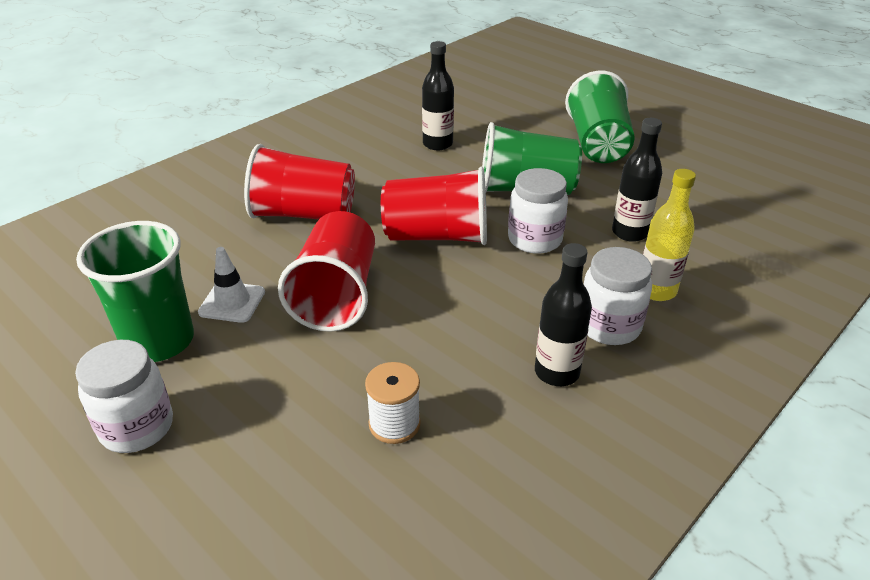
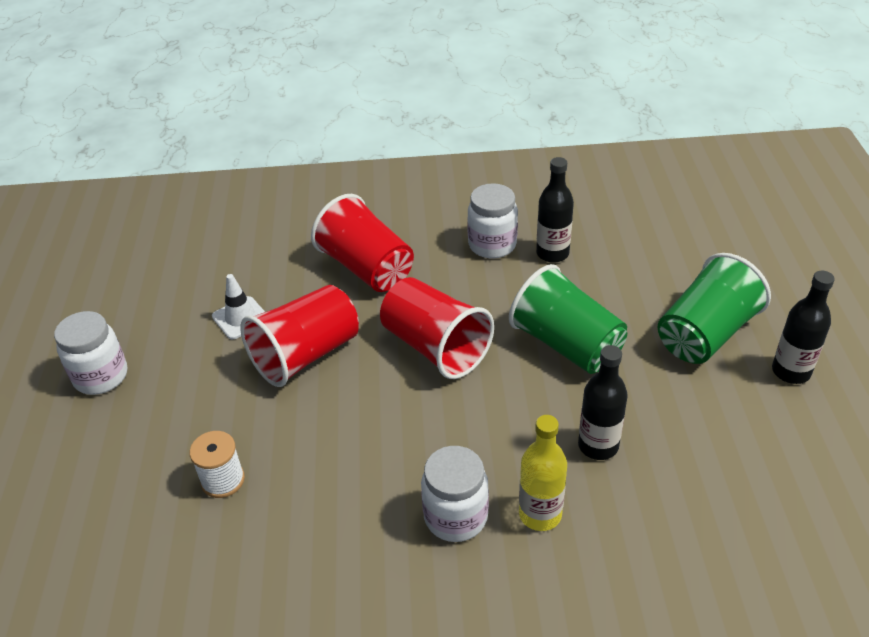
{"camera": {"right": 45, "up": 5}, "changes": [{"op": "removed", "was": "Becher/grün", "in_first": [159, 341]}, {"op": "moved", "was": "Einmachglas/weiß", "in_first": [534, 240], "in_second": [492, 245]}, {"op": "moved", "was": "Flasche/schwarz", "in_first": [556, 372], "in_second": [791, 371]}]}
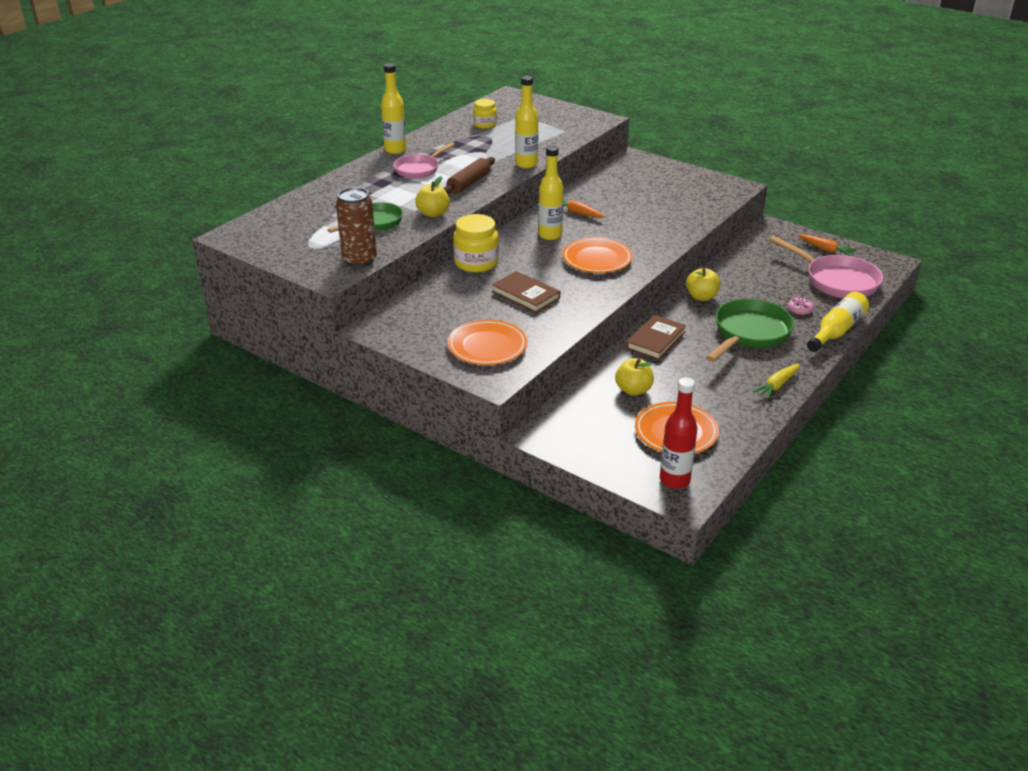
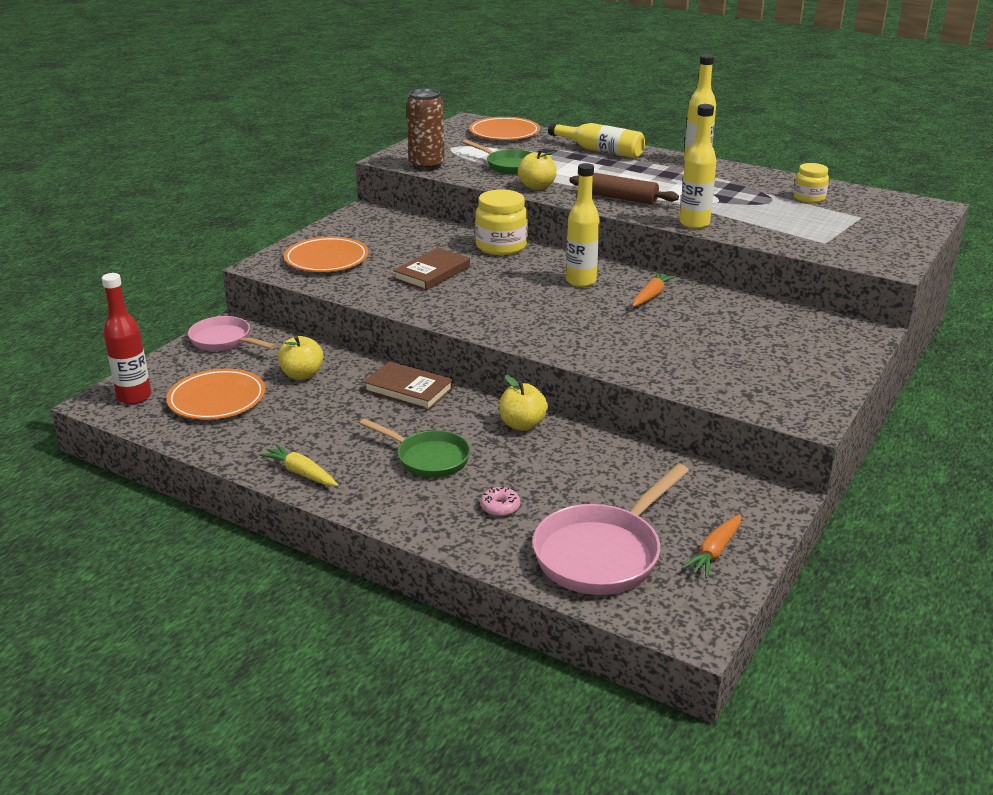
{"camera": {"right": 85, "up": -5}, "changes": [{"op": "moved", "was": "Pfanne/rosa", "in_first": [419, 169], "in_second": [224, 340]}, {"op": "moved", "was": "Teller/orange", "in_first": [597, 259], "in_second": [504, 133]}, {"op": "resized", "was": "Pfanne/grün", "in_first": [749, 334], "in_second": [428, 458], "ratio": 0.65}, {"op": "moved", "was": "Flasche/gelb", "in_first": [836, 331], "in_second": [600, 150]}]}
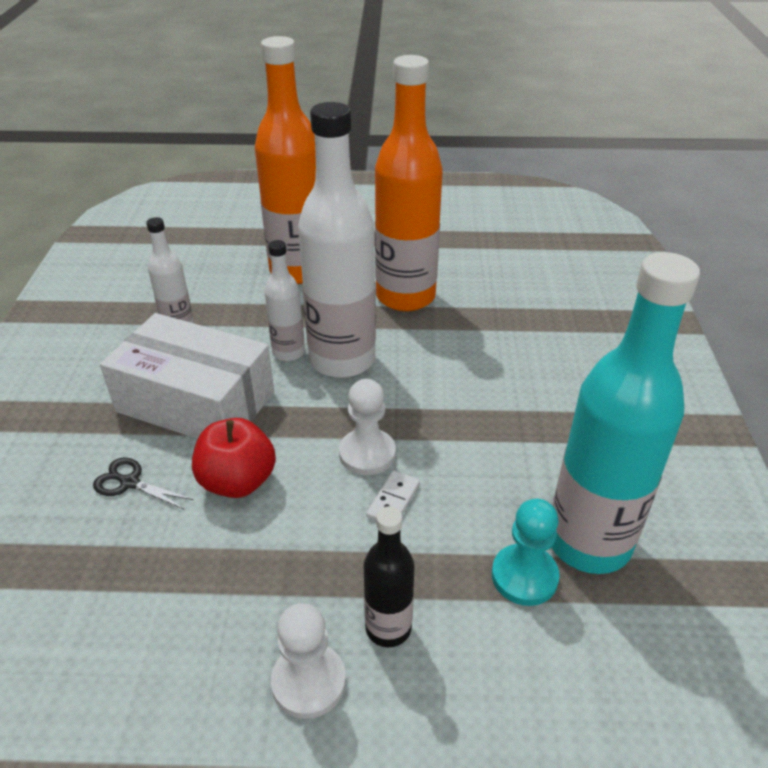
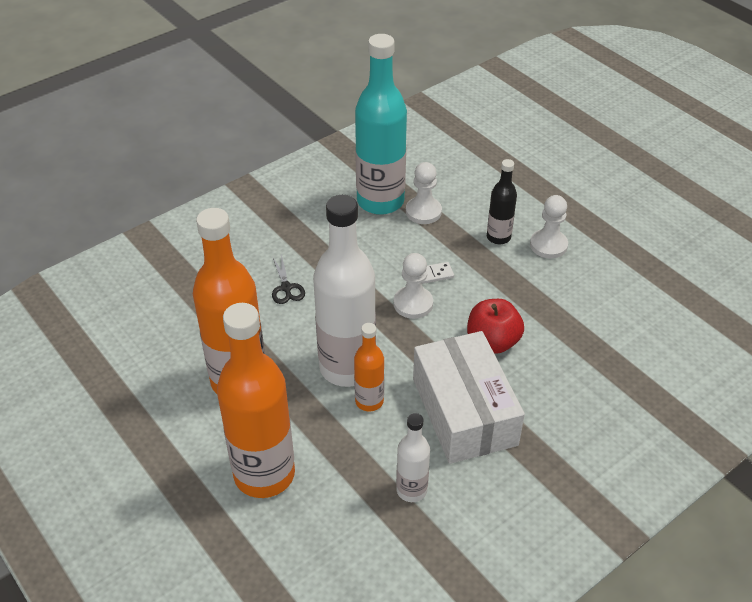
{"camera": {"right": -130, "up": 5}, "changes": [{"op": "moved", "was": "Schere/schwarz", "in_first": [130, 483], "in_second": [286, 288]}, {"op": "recoloured", "was": "Flasche/weiß", "now": "Flasche/orange", "in_first": [288, 352], "in_second": [369, 401]}, {"op": "recoloured", "was": "Bauer/türkis", "now": "Bauer/weiß", "in_first": [524, 576], "in_second": [423, 212]}]}
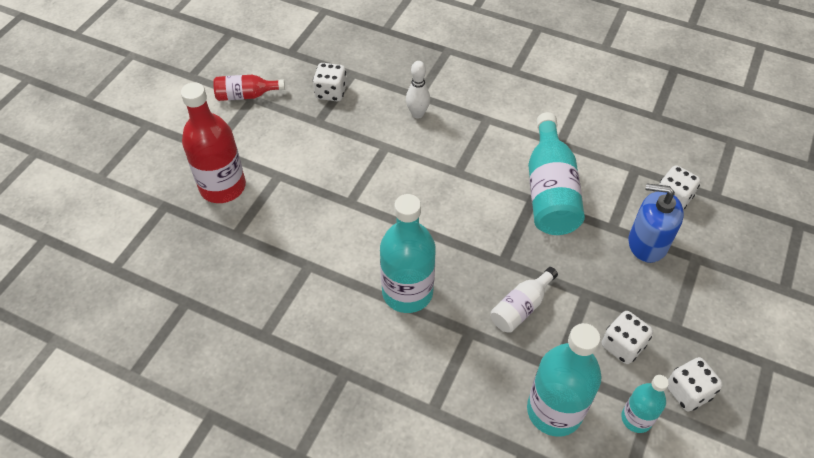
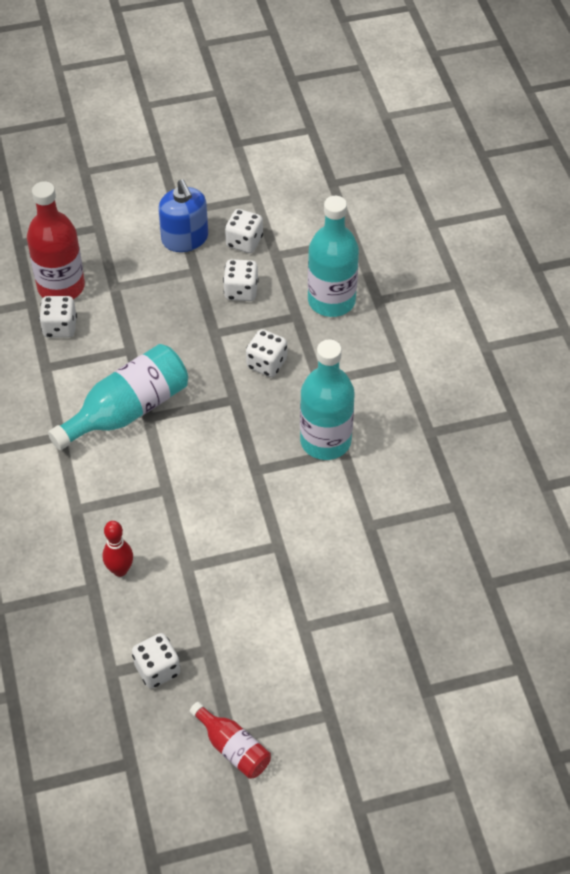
{"camera": {"right": -130, "up": 0}, "changes": [{"op": "moved", "was": "Flasche/rot", "in_first": [223, 187], "in_second": [61, 287]}, {"op": "recoloured", "was": "Bowlingkegel/weiß", "now": "Bowlingkegel/rot", "in_first": [417, 114], "in_second": [120, 570]}, {"op": "replaced", "was": "Flasche/weiß", "now": "Spielwürfel/weiß", "in_first": [521, 307], "in_second": [266, 364]}, {"op": "removed", "was": "Flasche/türkis", "in_first": [636, 418]}, {"op": "moved", "was": "Seifenspender/blau", "in_first": [647, 243], "in_second": [185, 239]}]}
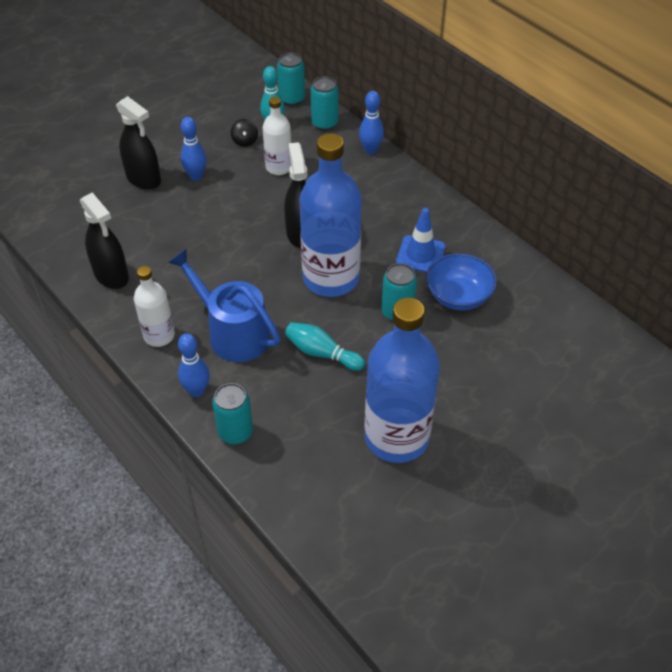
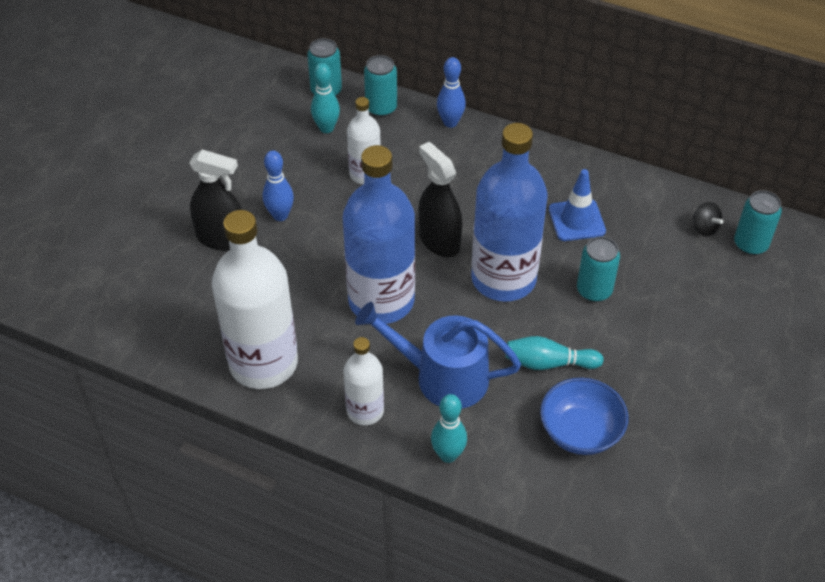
{"camera": {"right": -25, "up": 0}, "changes": [{"op": "replaced", "was": "Sprühflasche/schwarz", "now": "Flasche/weiß", "in_first": [111, 275], "in_second": [263, 363]}, {"op": "recoloured", "was": "Bowlingkegel/blau", "now": "Bowlingkegel/türkis", "in_first": [197, 391], "in_second": [448, 455]}, {"op": "moved", "was": "Dose/türkis", "in_first": [235, 432], "in_second": [750, 244]}, {"op": "moved", "was": "Kreisel/schwarz", "in_first": [245, 141], "in_second": [704, 228]}, {"op": "moved", "was": "Flasche/blau", "in_first": [396, 437], "in_second": [381, 300]}, {"op": "moved", "was": "Schüssel/blau", "in_first": [458, 296], "in_second": [580, 432]}]}
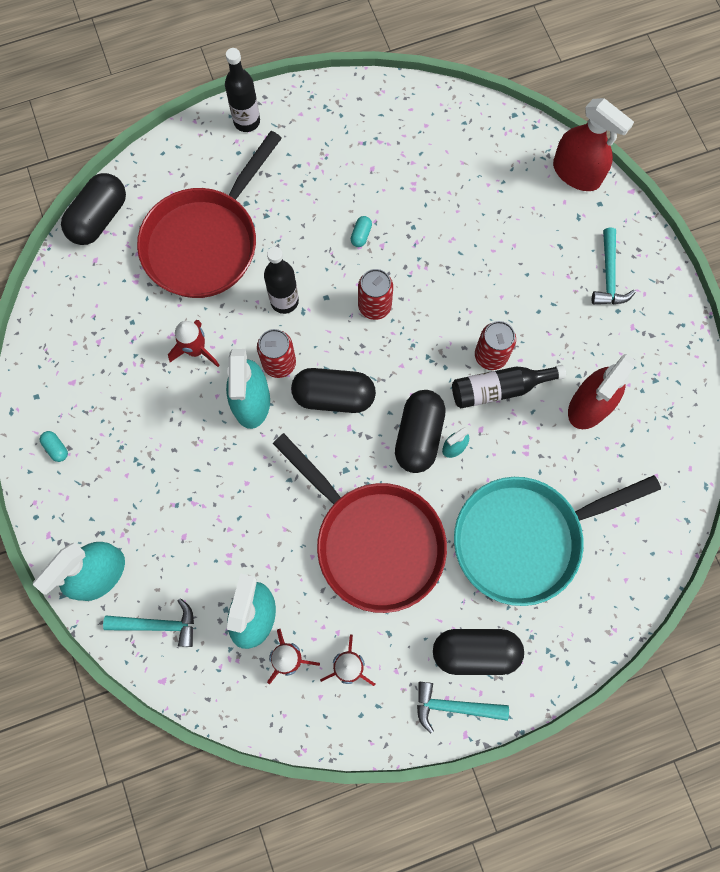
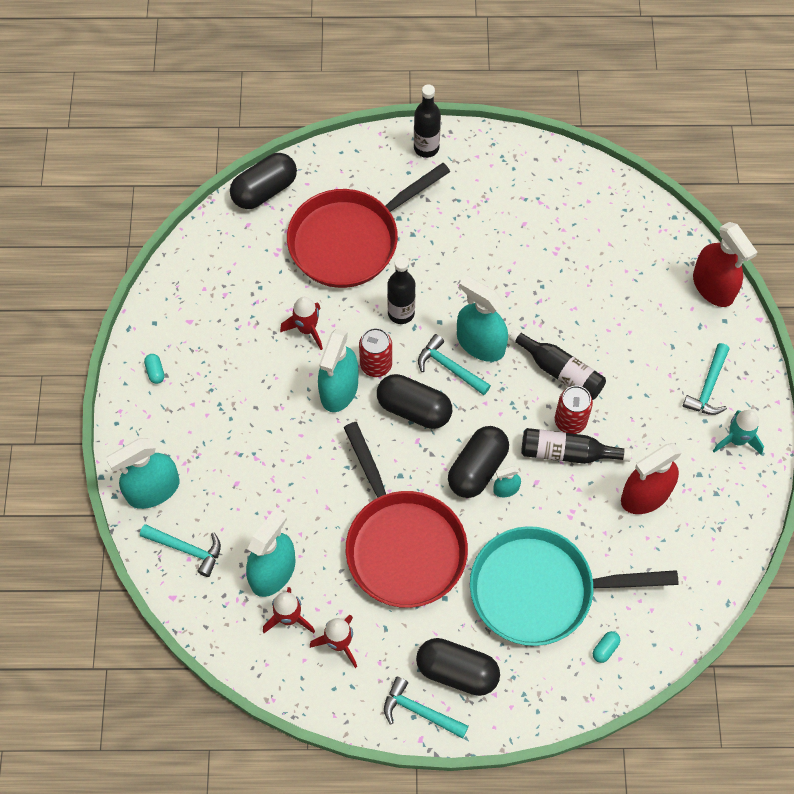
{"camera": {"right": 20, "up": -10}, "changes": [{"op": "moved", "was": "Kapsel/türkis", "in_first": [361, 235], "in_second": [605, 649]}, {"op": "replaced", "was": "Dose/rot", "now": "Sprühflasche/türkis", "in_first": [374, 306], "in_second": [480, 343]}, {"op": "added", "now": "Hammer/türkis", "in_second": [450, 368]}, {"op": "added", "now": "Flasche/schwarz", "in_second": [560, 371]}, {"op": "added", "now": "Rakete/türkis", "in_second": [736, 440]}]}
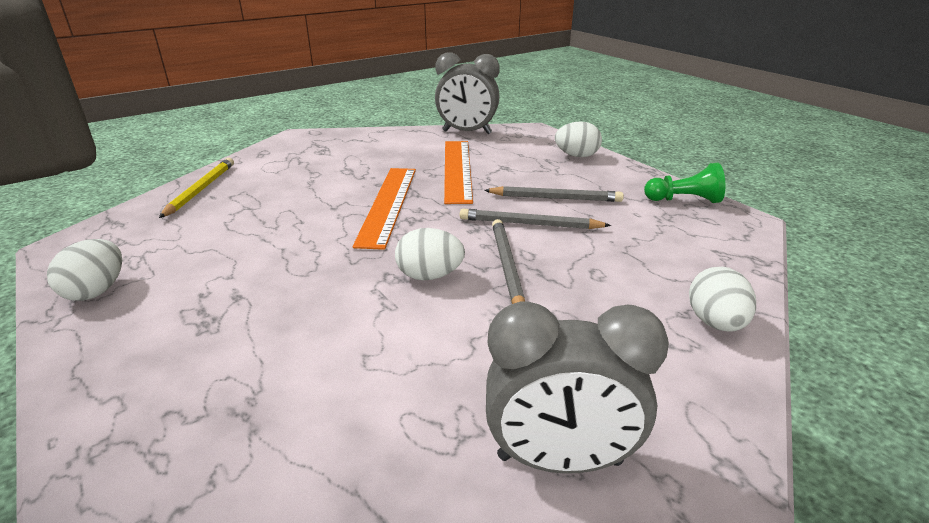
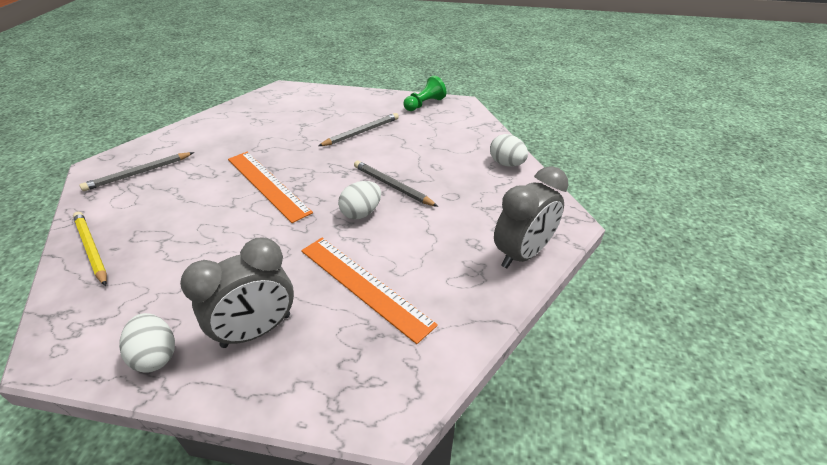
{"camera": {"right": -45, "up": 10}, "changes": [{"op": "moved", "was": "Wecker/grau", "in_first": [467, 132], "in_second": [256, 331]}, {"op": "moved", "was": "Lineal/orange", "in_first": [457, 169], "in_second": [364, 285]}, {"op": "moved", "was": "Bleistift/grau", "in_first": [530, 224], "in_second": [138, 173]}, {"op": "removed", "was": "Ei/weiß", "in_first": [576, 156]}]}
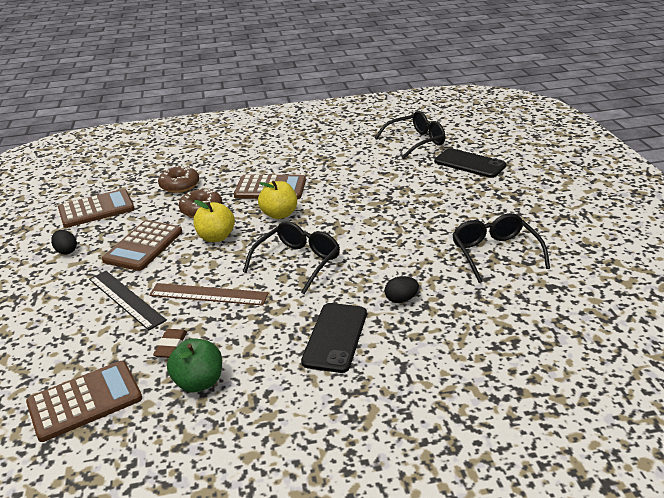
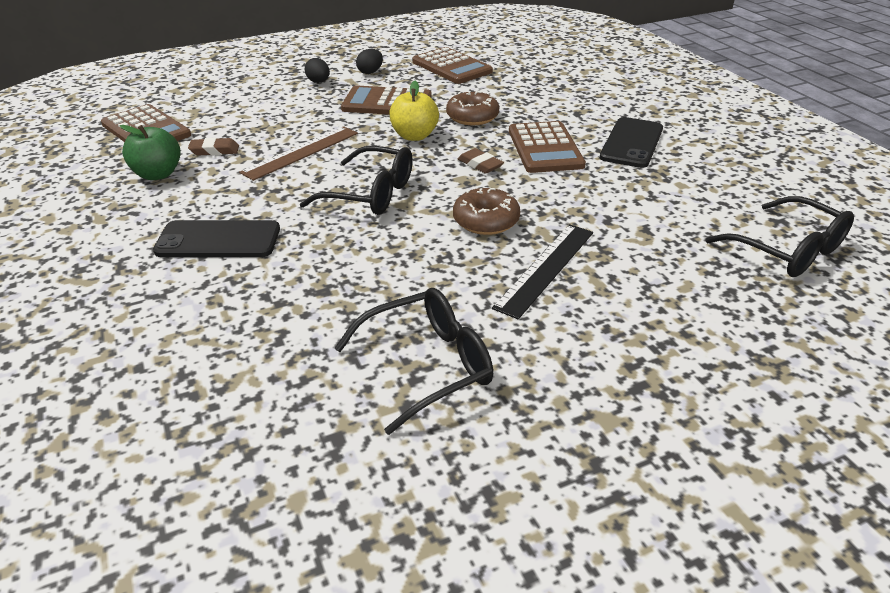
{"camera": {"right": 75, "up": 5}, "changes": [{"op": "moved", "was": "Lineal/schwarz", "in_first": [126, 299], "in_second": [546, 268]}, {"op": "turned", "was": "Lineal/braun", "in_first": [208, 294], "in_second": [301, 152], "clockwise": 45}, {"op": "moved", "was": "Donut/braun", "in_first": [179, 185], "in_second": [486, 221]}, {"op": "replaced", "was": "Apfel/gelb", "now": "Radiergummi/braun", "in_first": [279, 214], "in_second": [480, 165]}, {"op": "moved", "was": "Ei/schwarz", "in_first": [401, 299], "in_second": [318, 82]}, {"op": "moved", "was": "Handy/schwarz", "in_first": [469, 164], "in_second": [632, 143]}]}
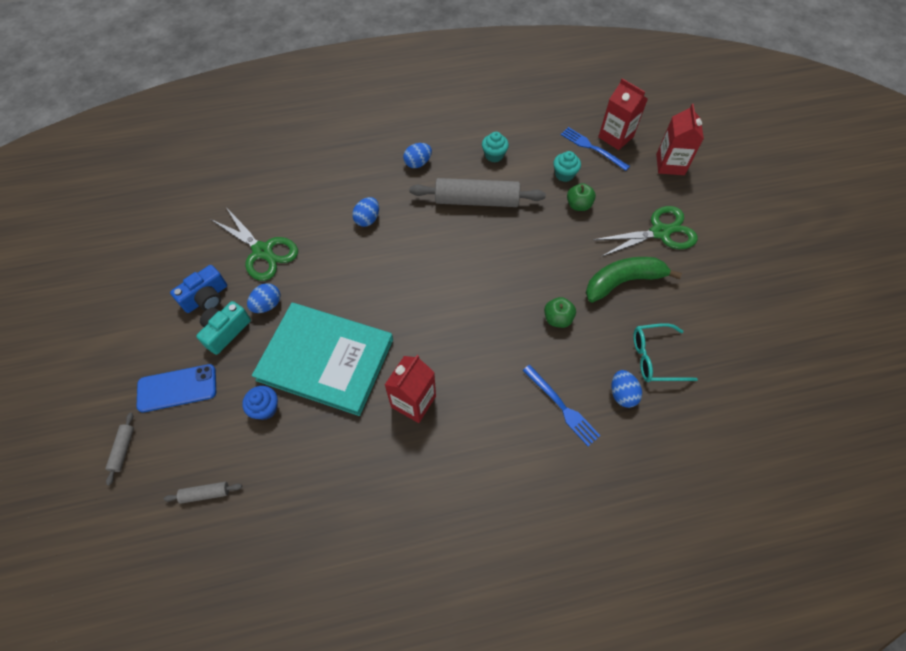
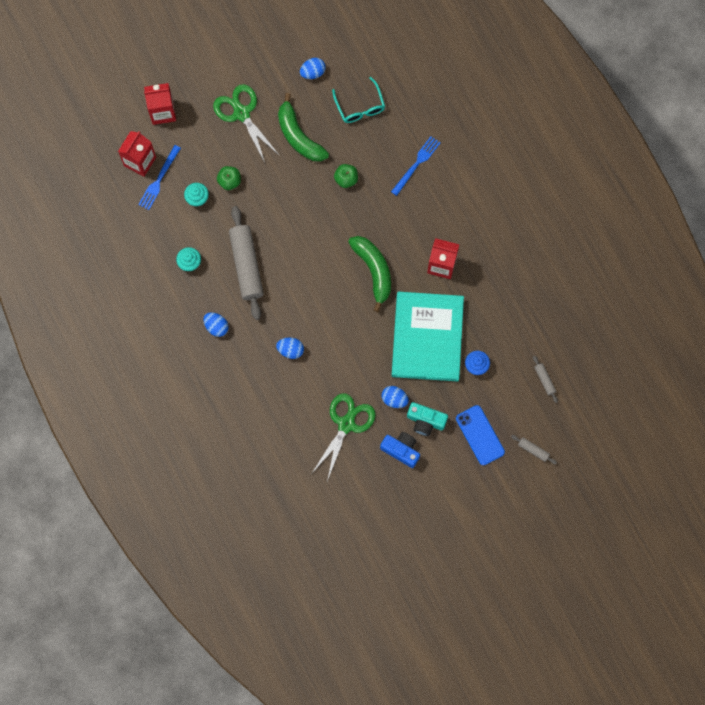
{"camera": {"right": -105, "up": 15}, "changes": [{"op": "turned", "was": "Nudelholz/grau", "in_first": [123, 449], "in_second": [533, 450], "clockwise": 45}, {"op": "moved", "was": "Ei/blau", "in_first": [622, 394], "in_second": [313, 72]}, {"op": "added", "now": "Banane/grün", "in_second": [374, 271]}]}
